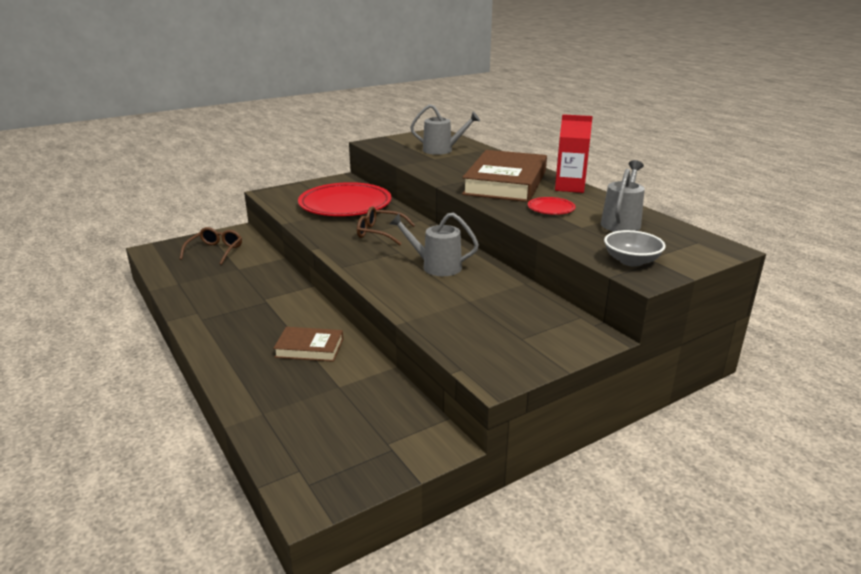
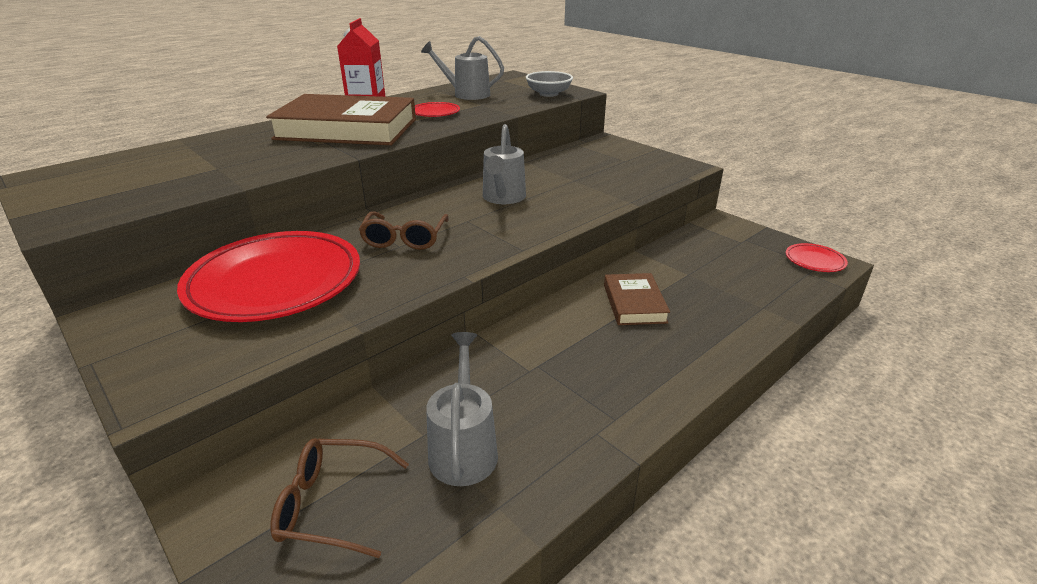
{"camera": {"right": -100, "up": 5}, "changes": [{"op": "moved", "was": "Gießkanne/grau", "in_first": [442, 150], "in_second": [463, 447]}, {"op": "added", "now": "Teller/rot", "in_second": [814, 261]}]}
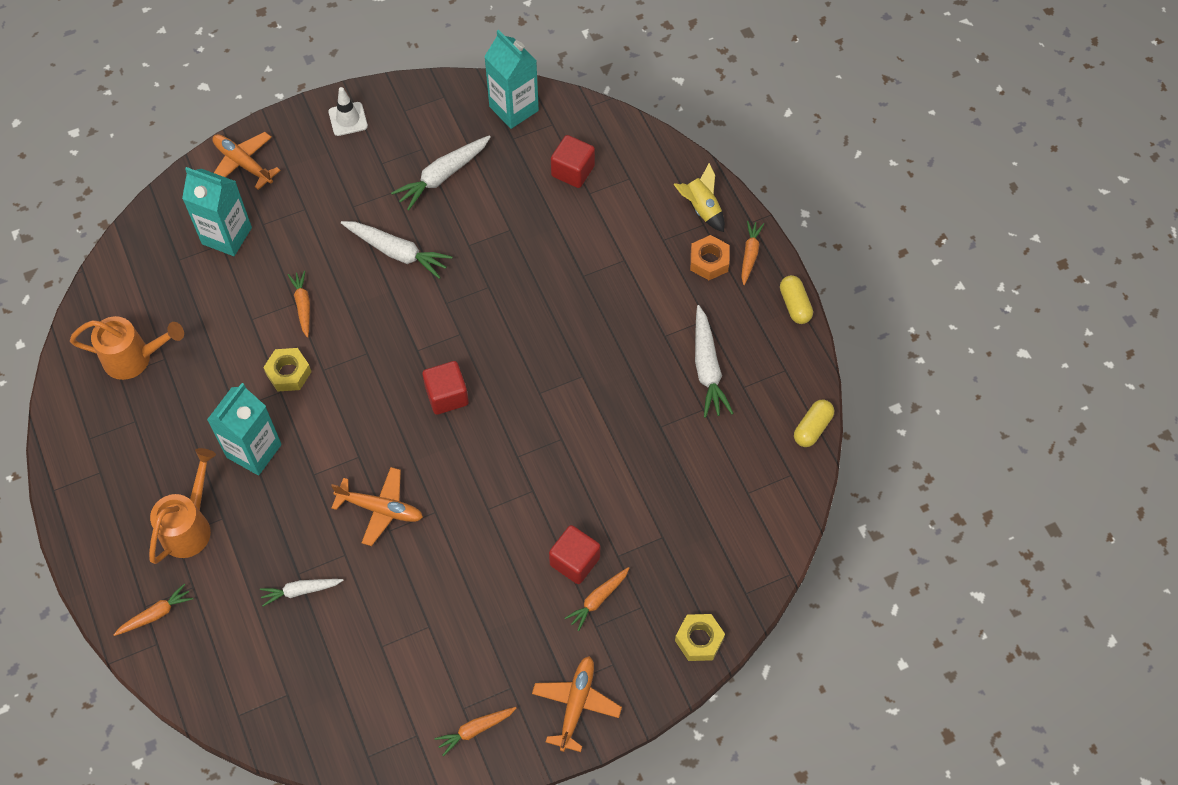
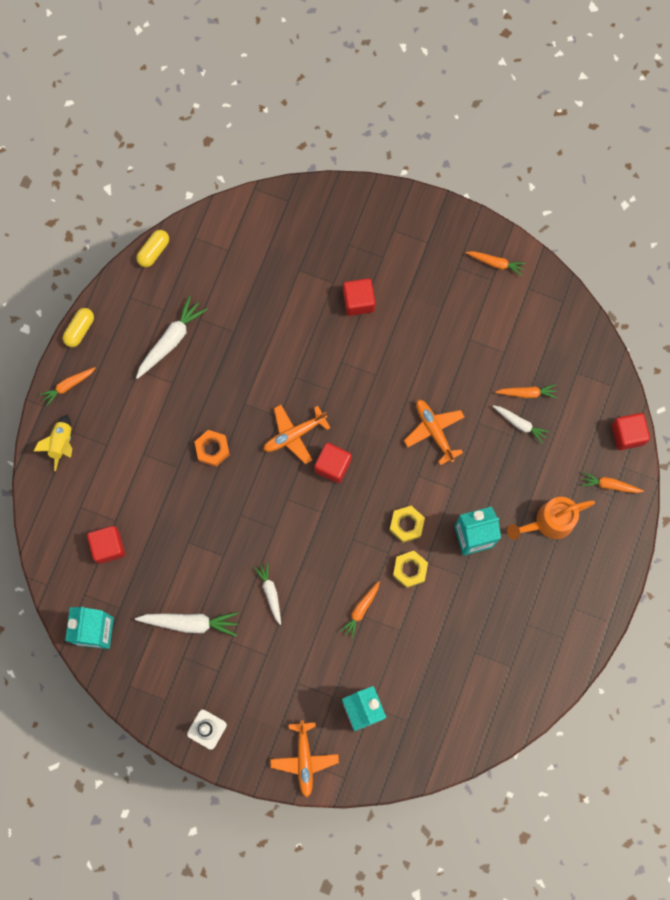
{"camera": {"right": -135, "up": 15}, "changes": [{"op": "removed", "was": "Gießkanne/orange", "in_first": [134, 358]}, {"op": "resized", "was": "Karotte/weiß", "in_first": [397, 252], "in_second": [270, 593], "ratio": 0.62}, {"op": "moved", "was": "Flugzeug/orange", "in_first": [576, 704], "in_second": [294, 434]}, {"op": "moved", "was": "Karotte/orange", "in_first": [598, 600], "in_second": [527, 393]}, {"op": "moved", "was": "Sechskantmutter/gelb", "in_first": [699, 640], "in_second": [406, 525]}, {"op": "moved", "was": "Sechskantmutter/orange", "in_first": [709, 261], "in_second": [212, 449]}, {"op": "turned", "was": "Kapsel/gelb", "in_first": [812, 428], "in_second": [153, 251], "clockwise": -45}, {"op": "added", "now": "Kubus/rot", "in_second": [627, 434]}]}
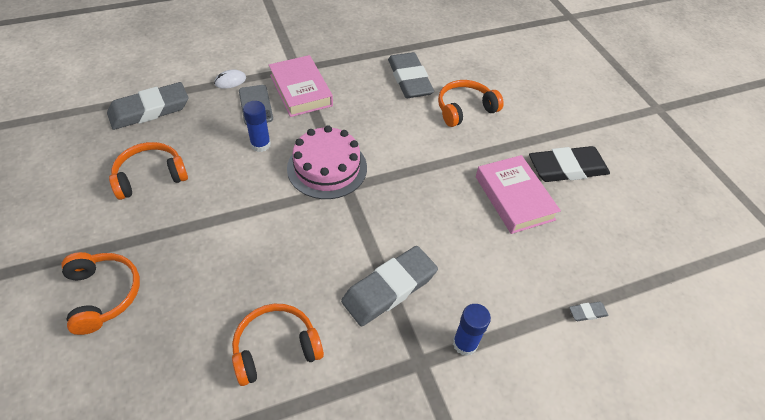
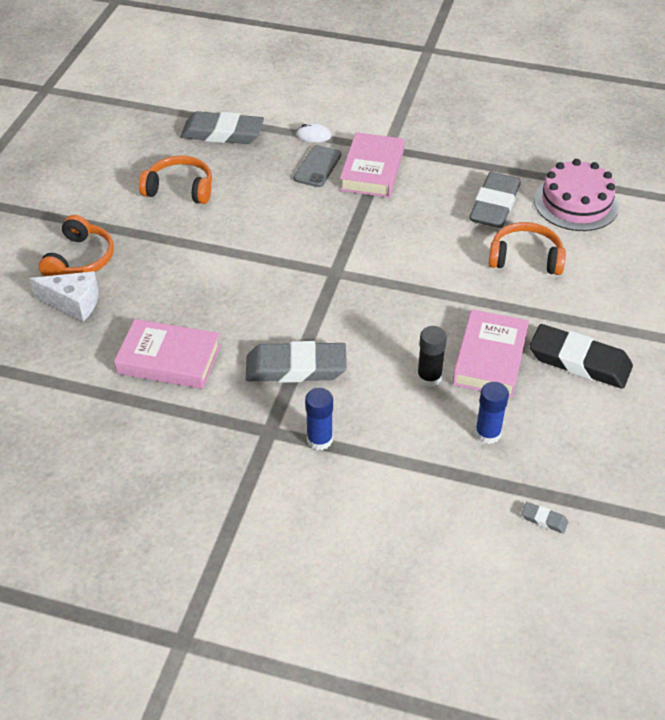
{"camera": {"right": 40, "up": -5}, "changes": [{"op": "replaced", "was": "Kopfhörer/orange", "now": "Buch/rosa", "in_first": [276, 348], "in_second": [169, 359]}, {"op": "moved", "was": "Klebestift/blau", "in_first": [260, 144], "in_second": [487, 433]}, {"op": "moved", "was": "Kuchen/rosa", "in_first": [327, 168], "in_second": [576, 203]}, {"op": "moved", "was": "Radiergummi/grau", "in_first": [587, 312], "in_second": [544, 519]}, {"op": "added", "now": "Käse/weiß", "in_second": [73, 303]}, {"op": "added", "now": "Klebestift/schwarz", "in_second": [429, 377]}]}
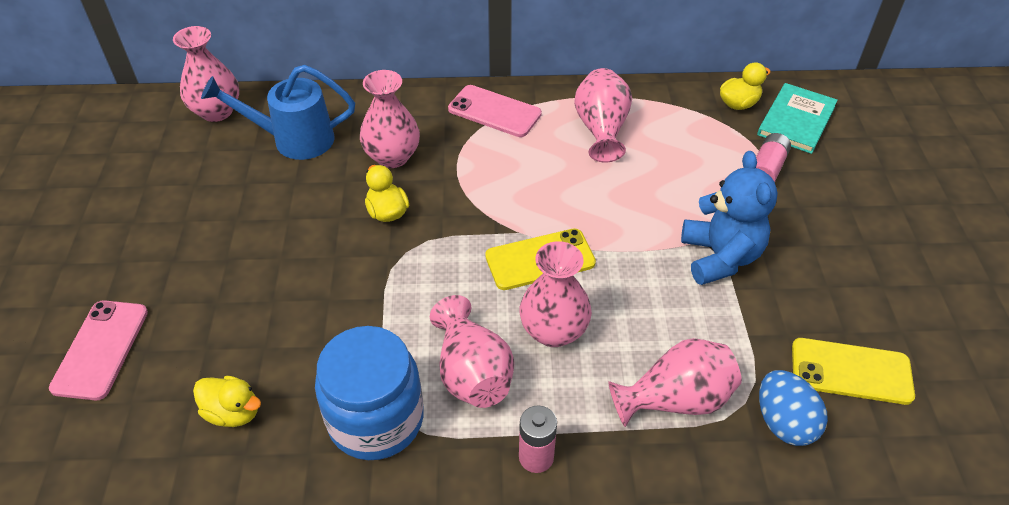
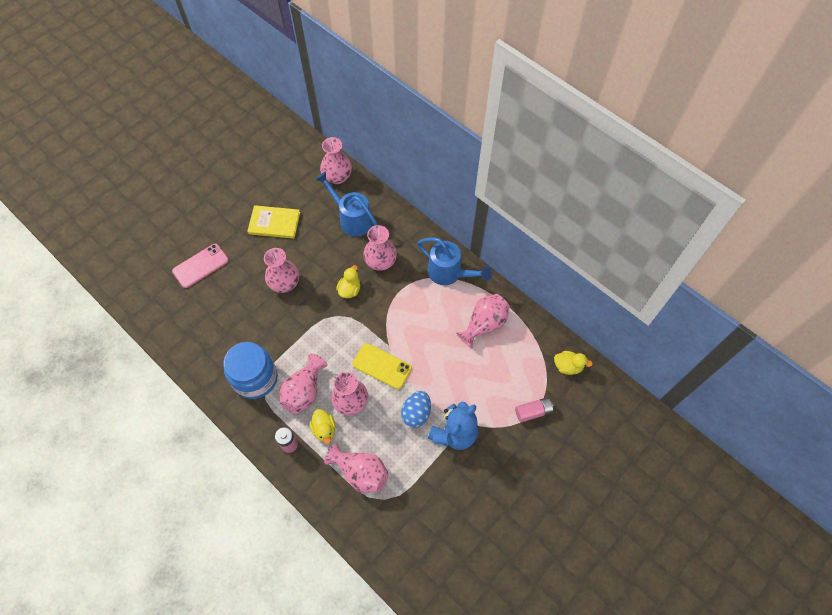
{"camera": {"right": 45, "up": 15}, "changes": [{"op": "moved", "was": "Ente/gelb", "in_first": [233, 412], "in_second": [324, 429]}, {"op": "replaced", "was": "Handy/rosa", "now": "Gießkanne/blau", "in_first": [494, 111], "in_second": [449, 273]}, {"op": "removed", "was": "Buch/türkis", "in_first": [796, 120]}, {"op": "moved", "was": "Ei/blau", "in_first": [783, 422], "in_second": [416, 413]}, {"op": "removed", "was": "Handy/gelb", "in_first": [851, 371]}, {"op": "added", "now": "Buch/gelb", "in_second": [274, 223]}, {"op": "added", "now": "Vase/rosa", "in_second": [285, 284]}]}
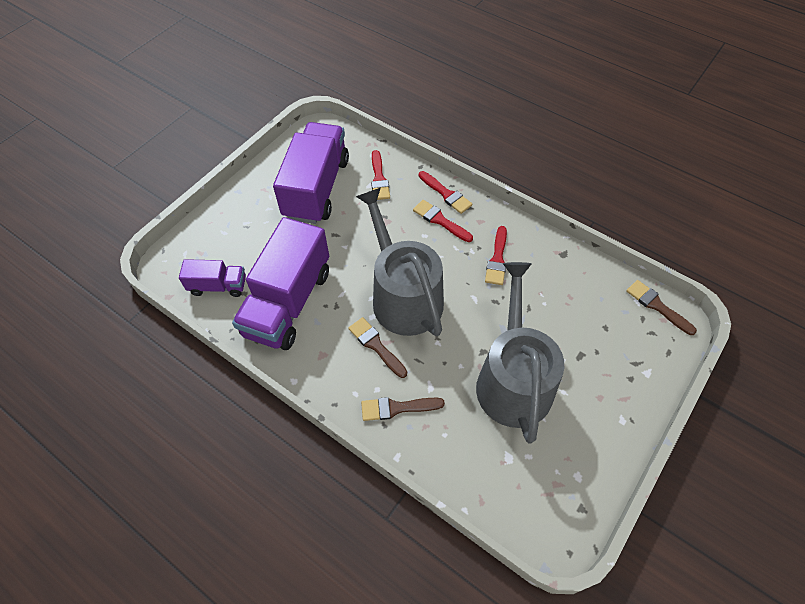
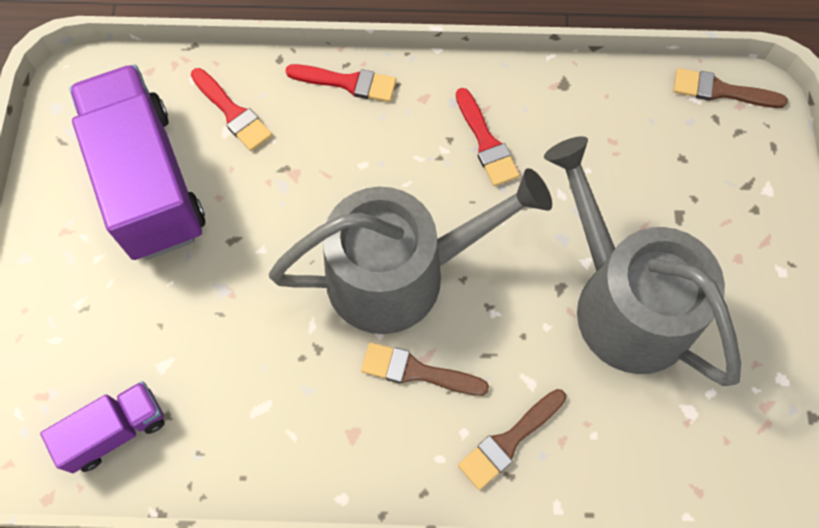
{"camera": {"right": -35, "up": 10}, "changes": [{"op": "removed", "was": "Lastwagen/lila", "in_first": [288, 302]}, {"op": "turned", "was": "Gießkanne/grau", "in_first": [403, 296], "in_second": [400, 274], "clockwise": 135}, {"op": "removed", "was": "Pinsel/rot", "in_first": [440, 220]}]}
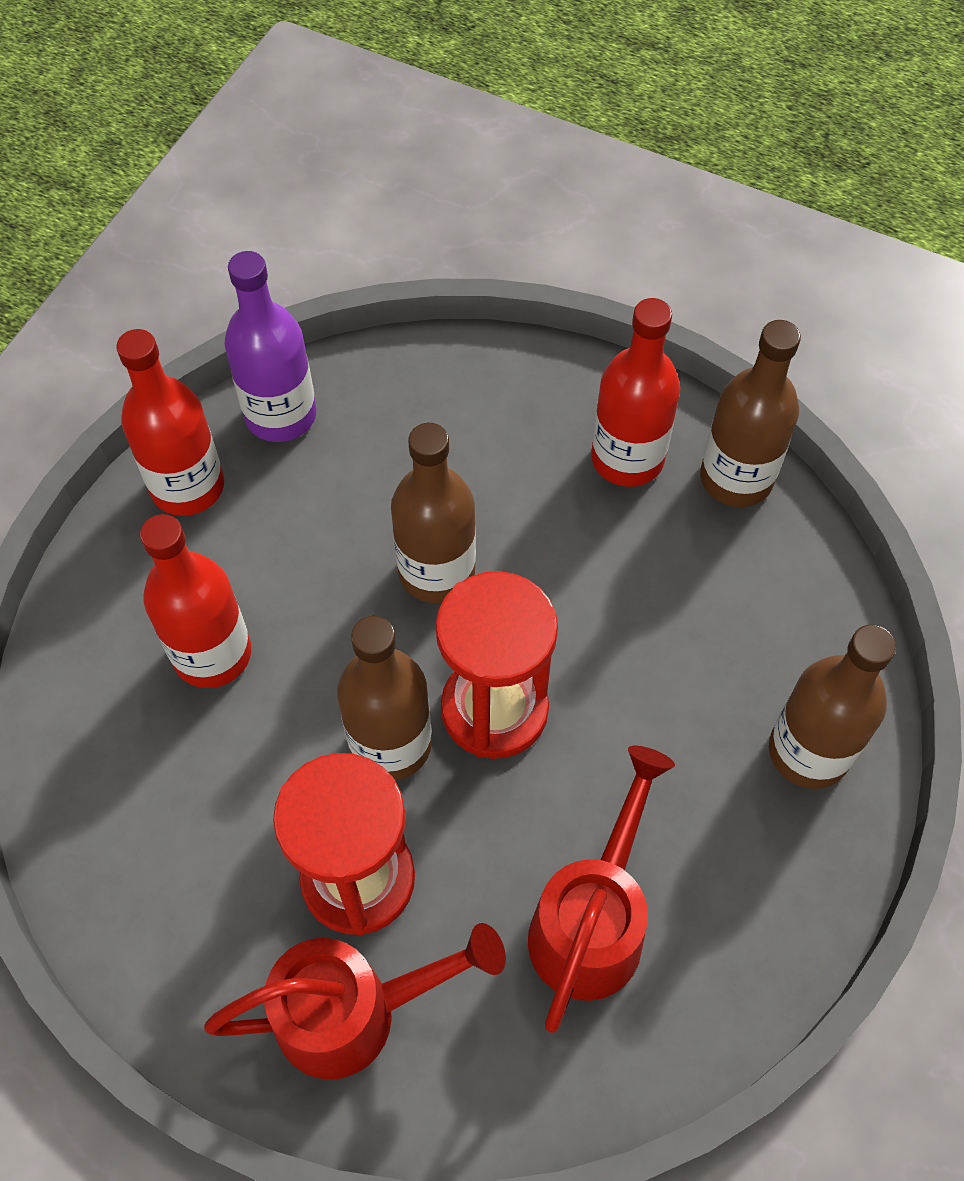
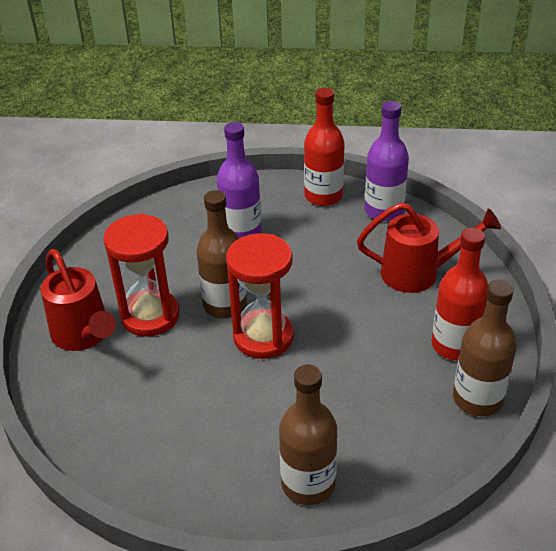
{"camera": {"right": 70, "up": -20}, "changes": [{"op": "recoloured", "was": "Flasche/rot", "now": "Flasche/lila", "in_first": [212, 654], "in_second": [241, 232]}, {"op": "removed", "was": "Flasche/braun", "in_first": [436, 572]}, {"op": "moved", "was": "Gießkanne/rot", "in_first": [592, 922], "in_second": [418, 273]}]}
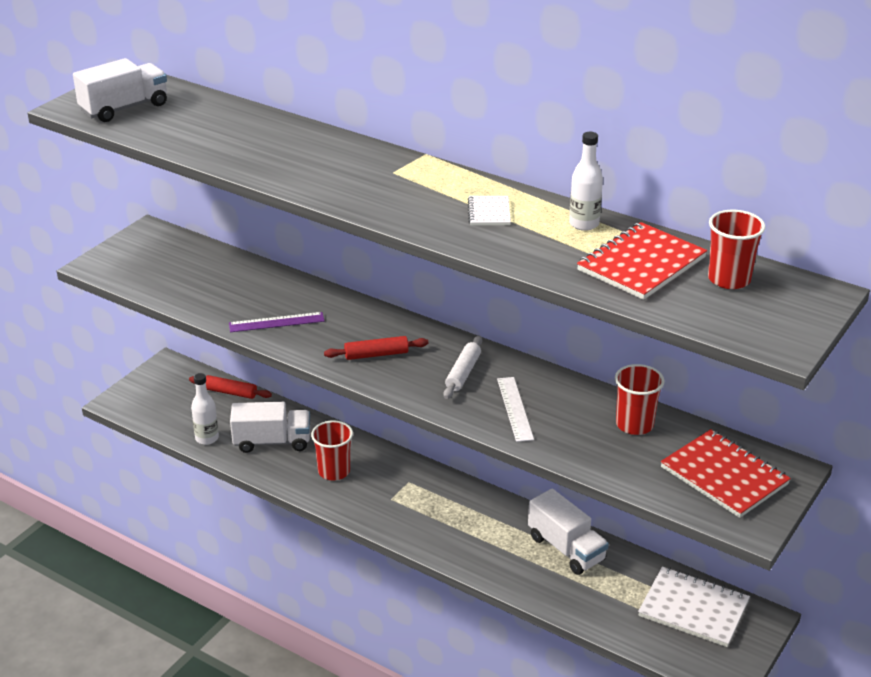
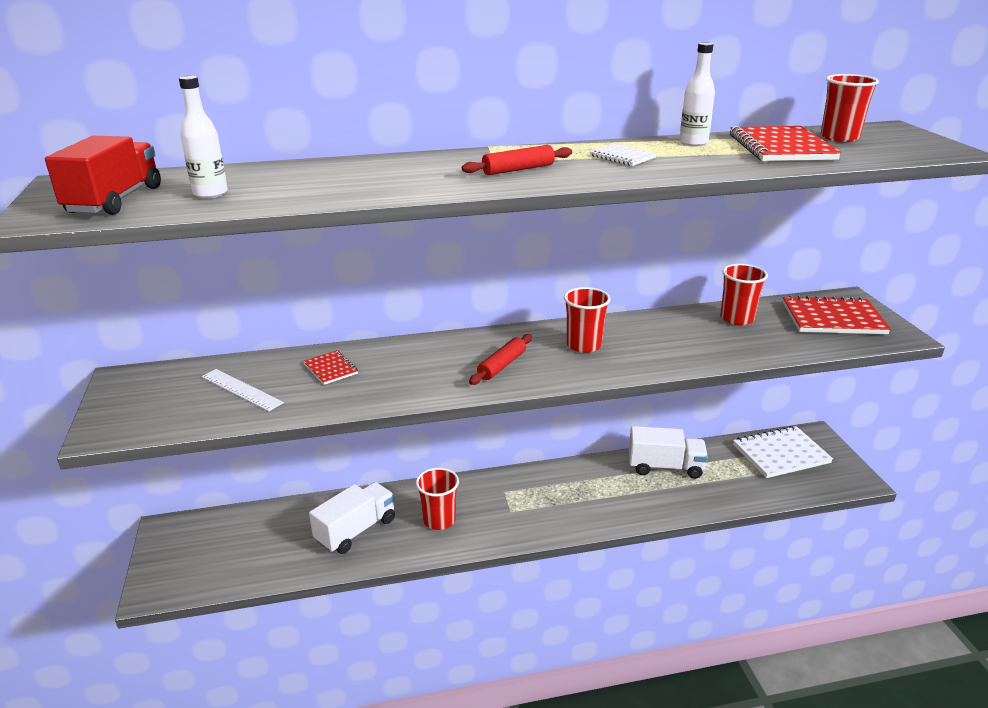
{"camera": {"right": -45, "up": -5}, "changes": [{"op": "recoloured", "was": "Lastwagen/weiß", "now": "Lastwagen/rot", "in_first": [124, 108], "in_second": [115, 200]}, {"op": "moved", "was": "Nudelholz/rot", "in_first": [230, 392], "in_second": [518, 169]}, {"op": "moved", "was": "Flasche/weiß", "in_first": [207, 438], "in_second": [210, 193]}, {"op": "removed", "was": "Lineal/lila", "in_first": [276, 322]}, {"op": "replaced", "was": "Nudelholz/weiß", "now": "Becher/rot", "in_first": [463, 373], "in_second": [584, 345]}, {"op": "moved", "was": "Lineal/weiß", "in_first": [514, 409], "in_second": [241, 390]}, {"op": "added", "now": "Notizbuch/rot", "in_second": [331, 369]}]}
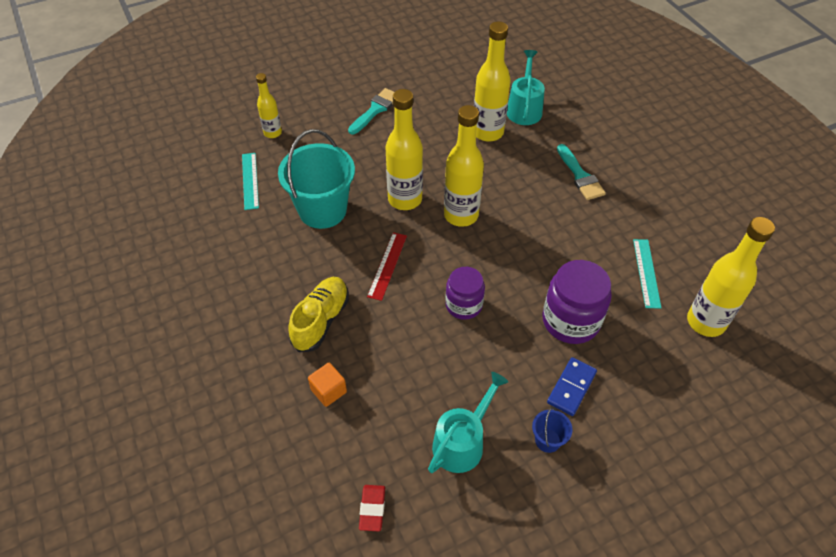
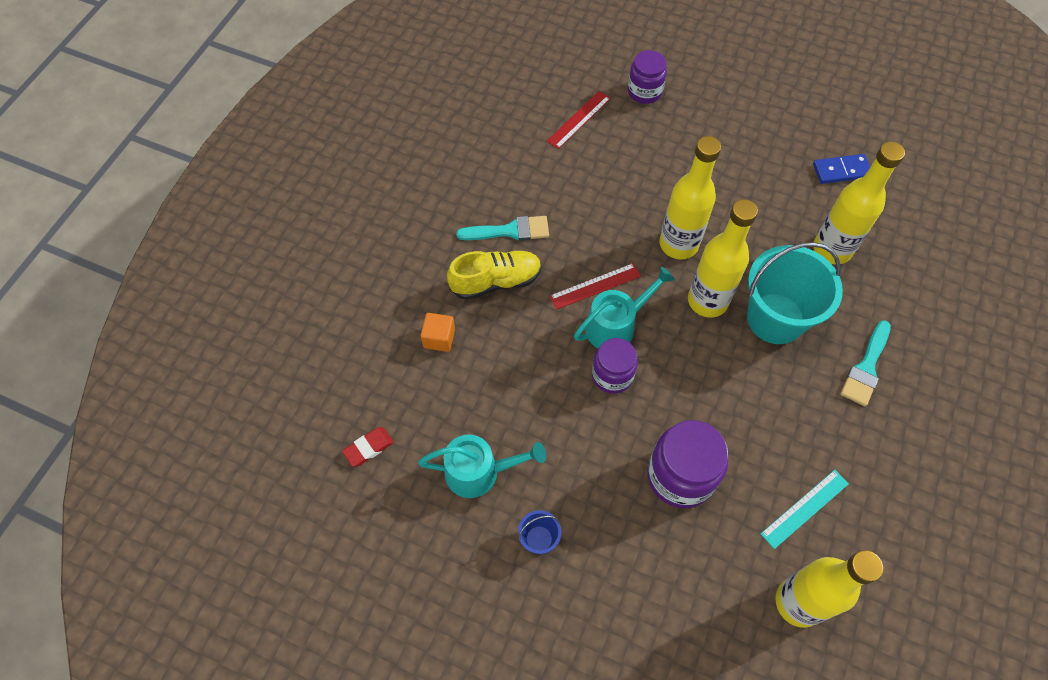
{"camera": {"right": 50, "up": 10}, "changes": [{"op": "recoloured", "was": "Lineal/türkis", "now": "Lineal/rot", "in_first": [250, 180], "in_second": [578, 119]}, {"op": "replaced", "was": "Flasche/gelb", "now": "Einmachglas/lila", "in_first": [272, 133], "in_second": [644, 91]}, {"op": "moved", "was": "Eimer/türkis", "in_first": [322, 210], "in_second": [775, 318]}, {"op": "moved", "was": "Pinsel/türkis", "in_first": [375, 110], "in_second": [510, 231]}, {"op": "moved", "was": "Gießkanne/türkis", "in_first": [524, 109], "in_second": [615, 326]}, {"op": "moved", "was": "Dominostein/blau", "in_first": [571, 387], "in_second": [841, 170]}]}
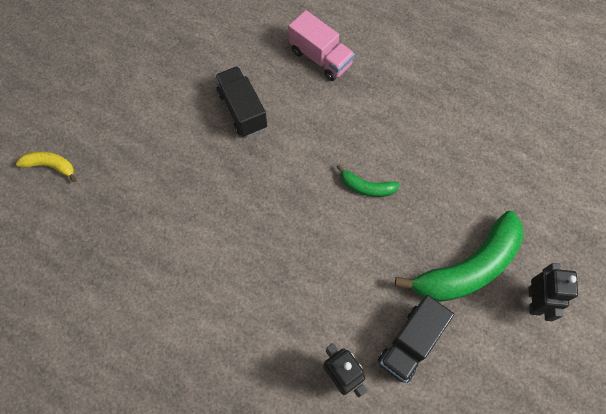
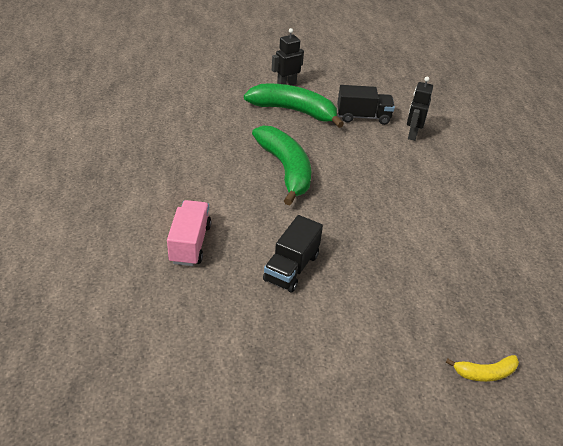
{"camera": {"right": -130, "up": -25}, "changes": [{"op": "turned", "was": "Banane/gelb", "in_first": [51, 166], "in_second": [484, 373], "clockwise": -75}, {"op": "resized", "was": "Banane/grün", "in_first": [366, 187], "in_second": [285, 169], "ratio": 2.11}]}
